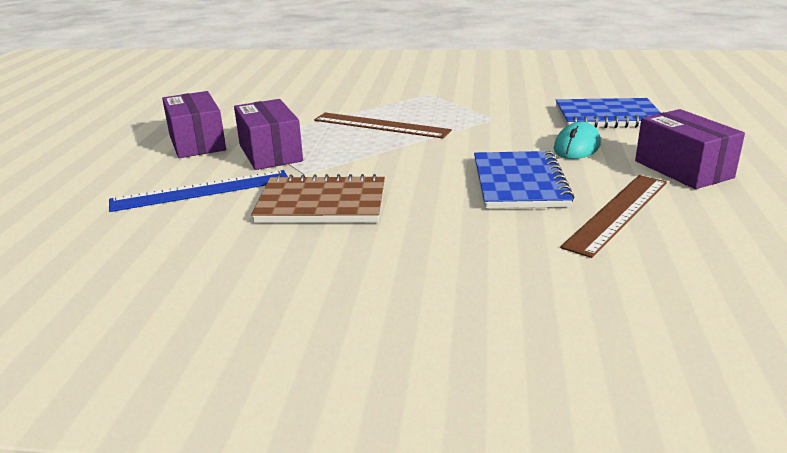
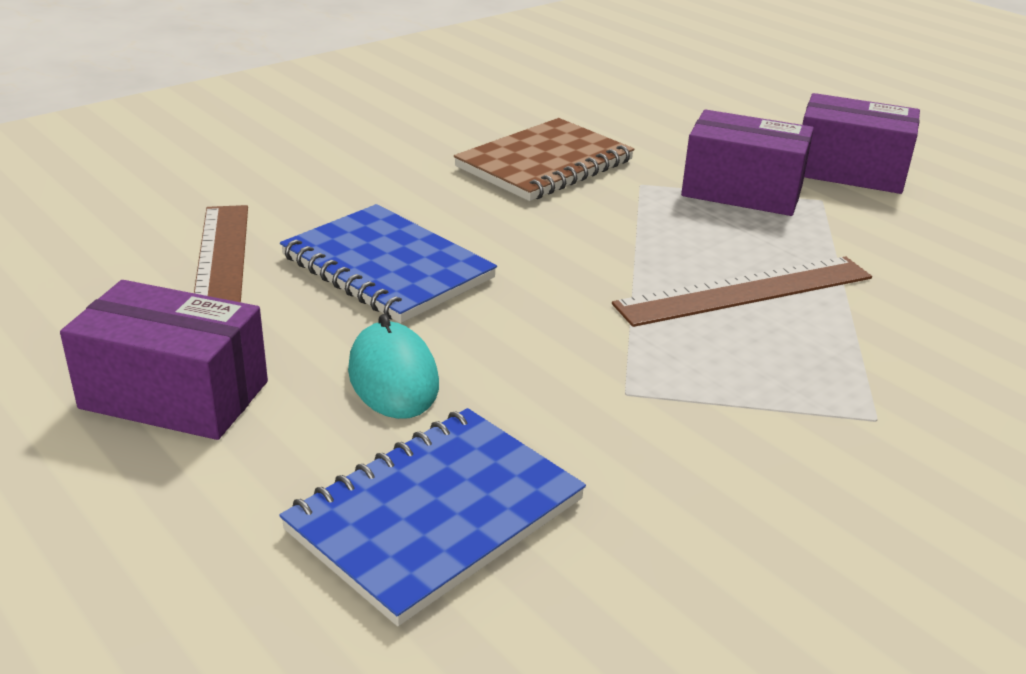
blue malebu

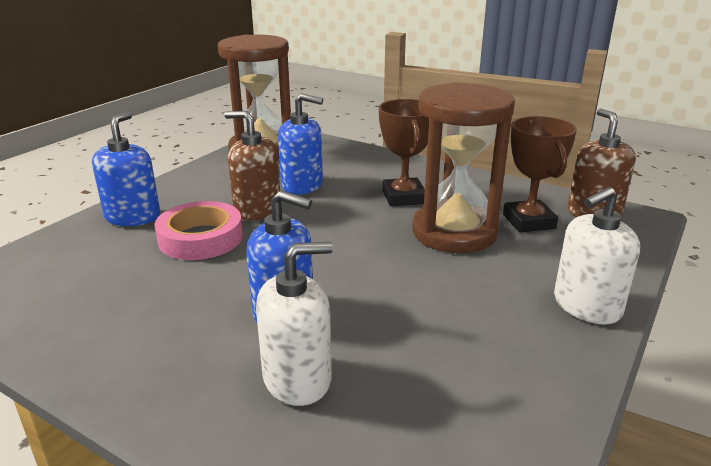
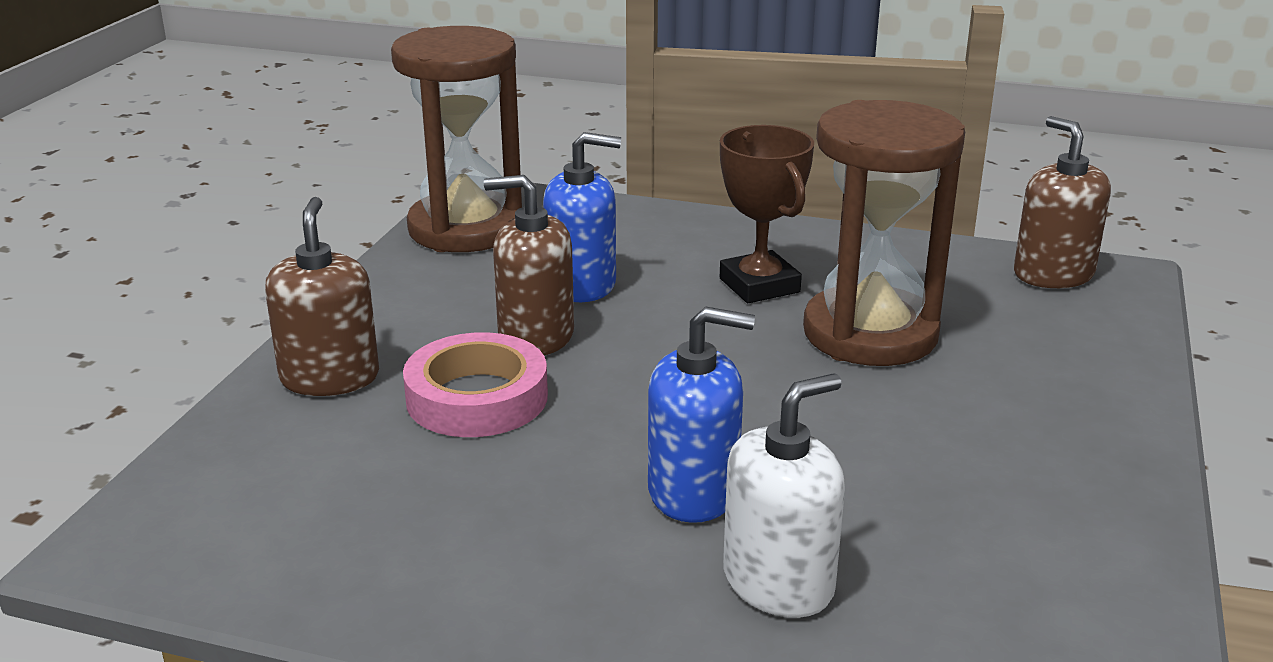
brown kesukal (no. 1 from left)
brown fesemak (no. 2 from left in the first image)
white kesukal (no. 2 from left in the first image)

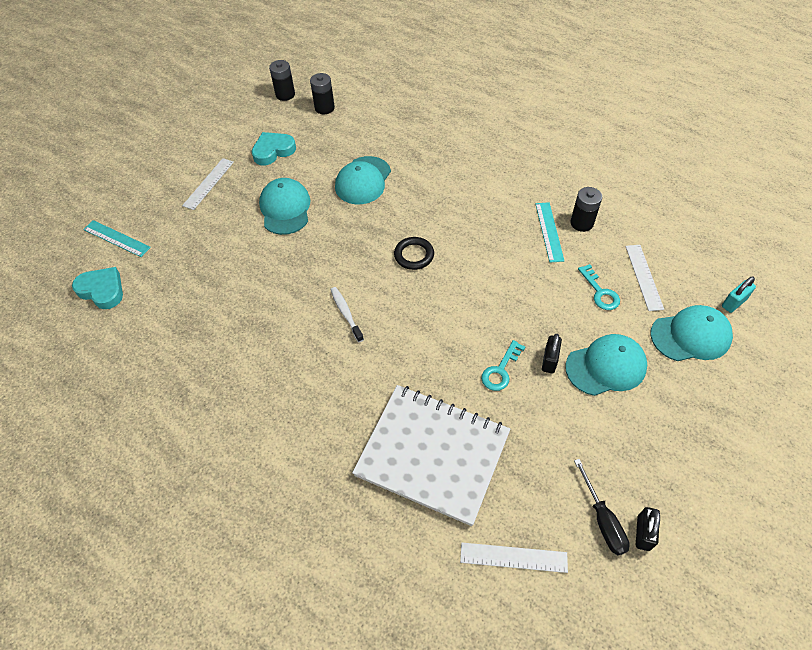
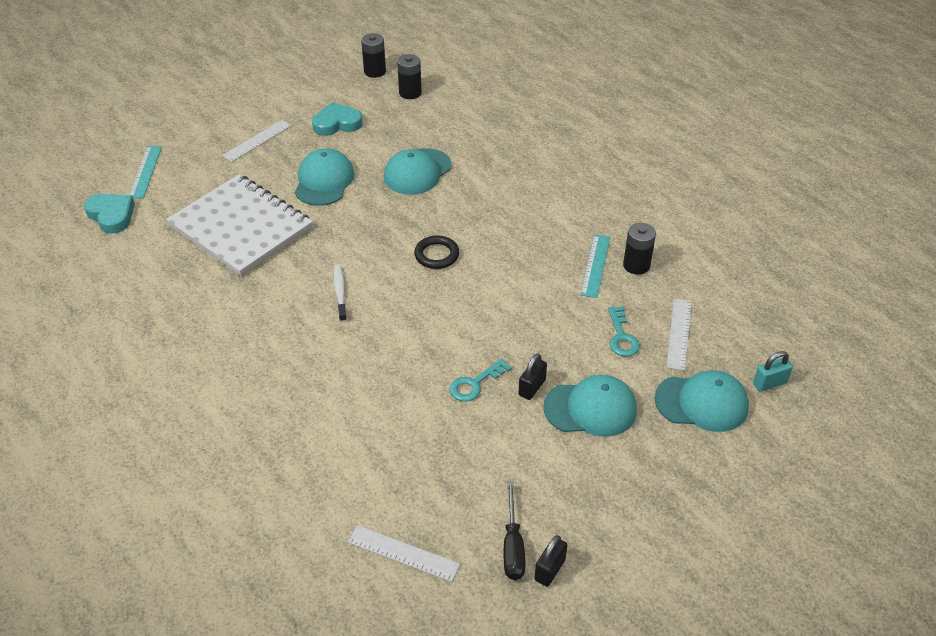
turquoise malebu (no. 1 from left)
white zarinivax

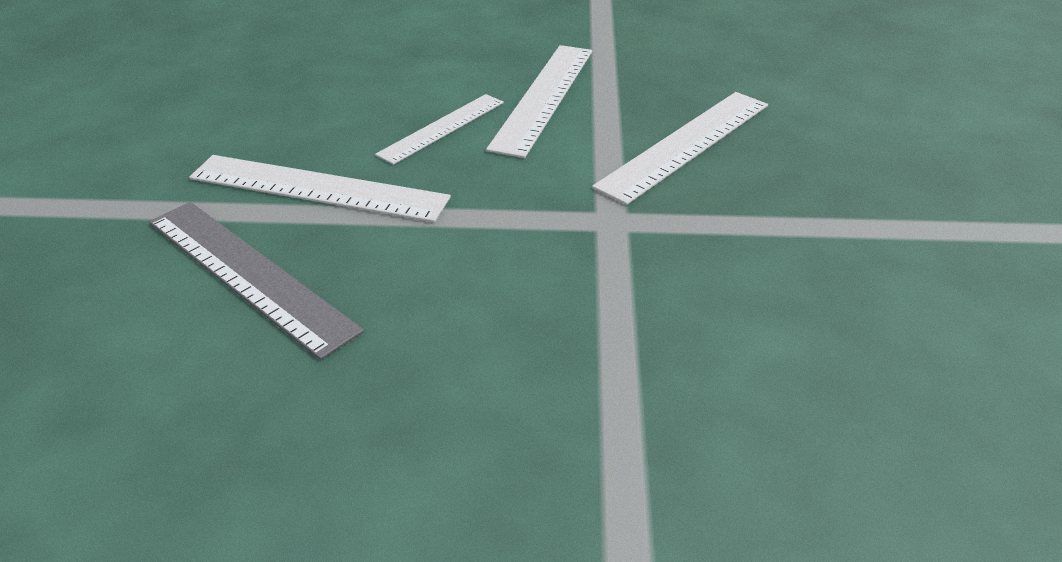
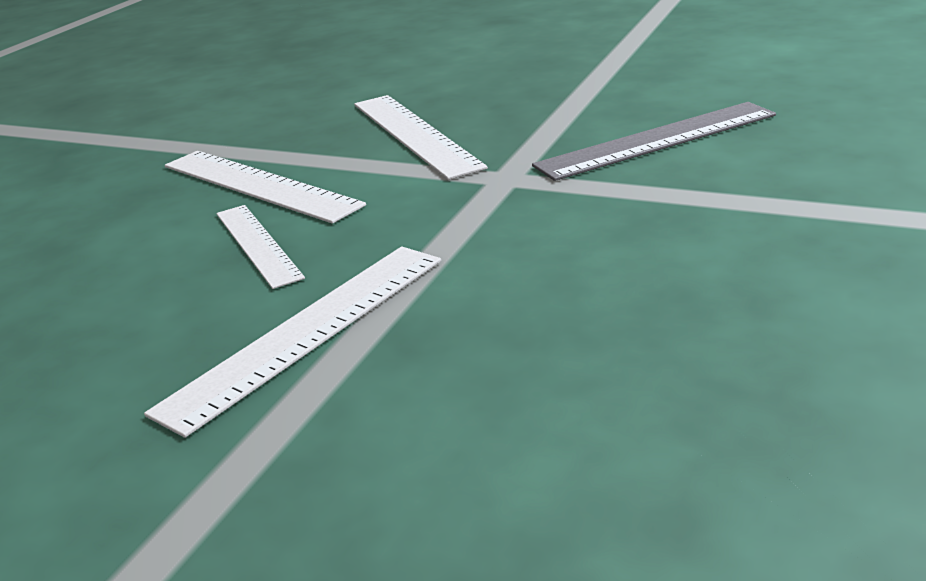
grey malebu

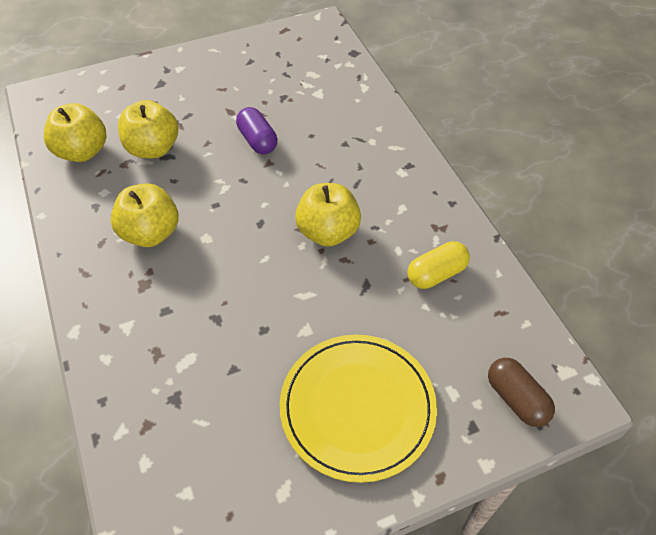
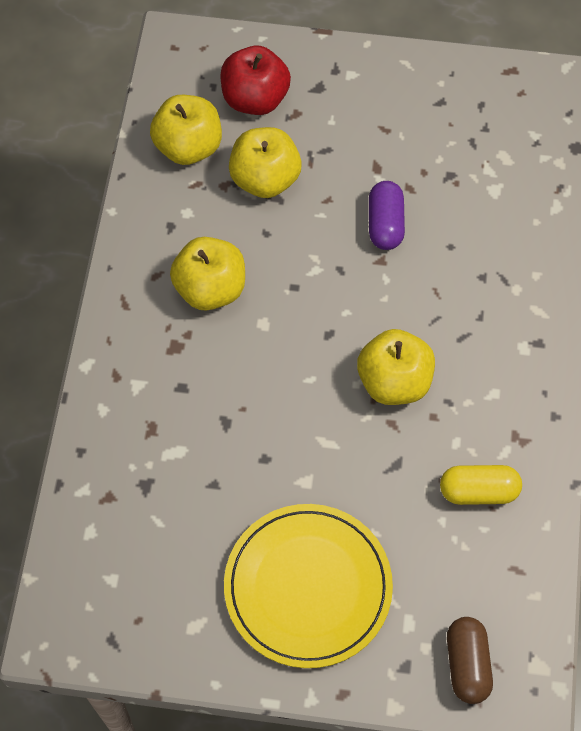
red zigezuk

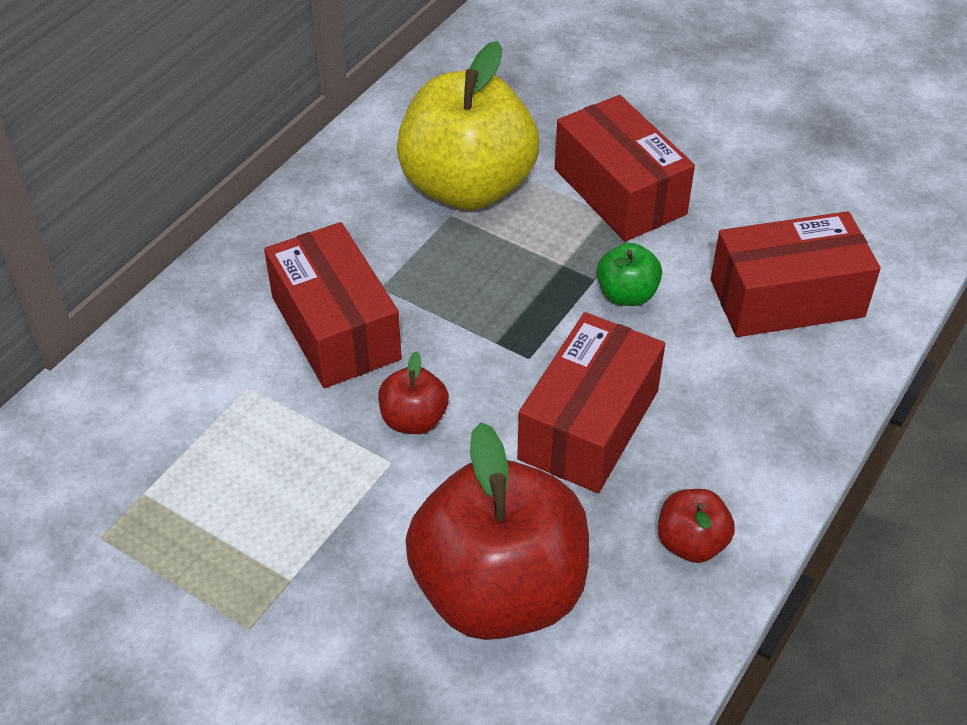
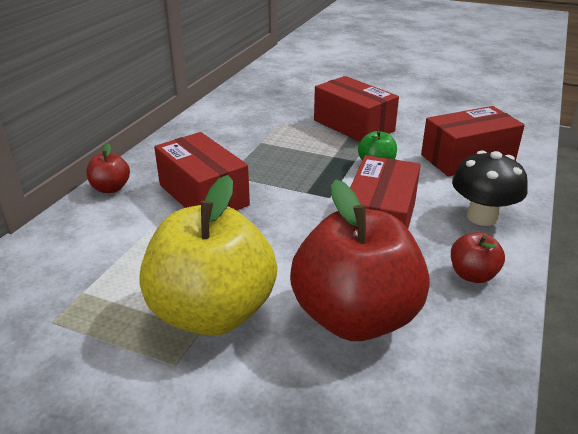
yellow zigezuk
red zigezuk (no. 1 from left)
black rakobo

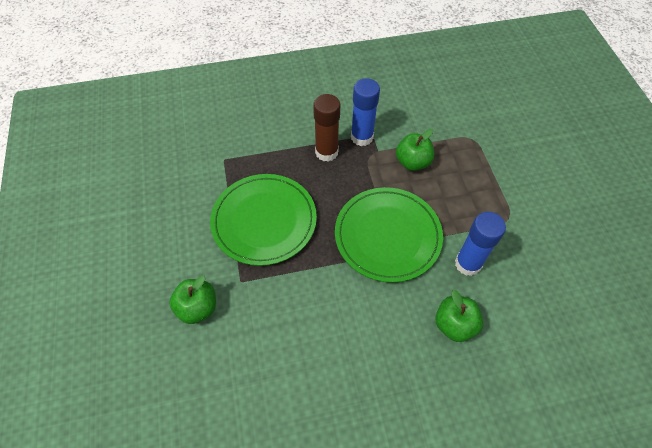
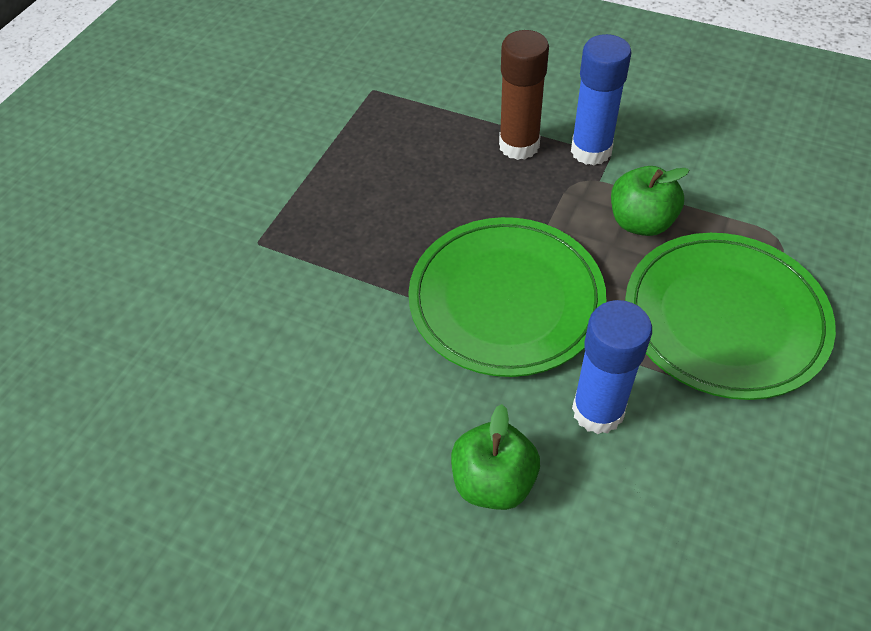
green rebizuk (no. 2 from left)
green zigezuk (no. 1 from left in the first image)

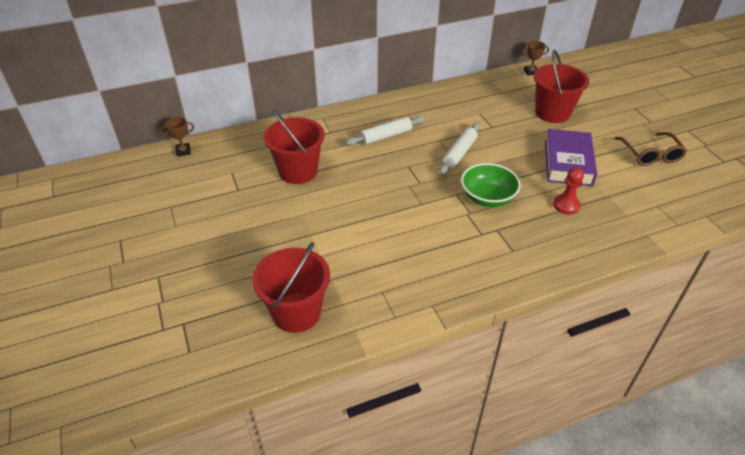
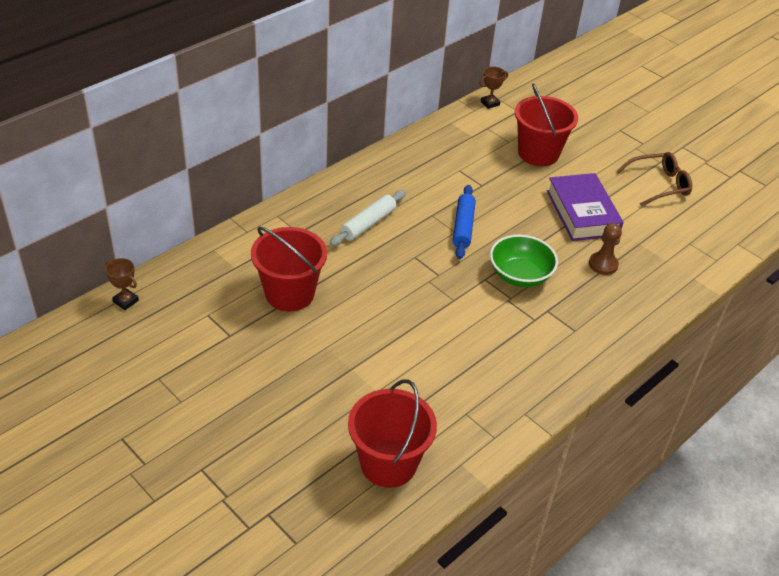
brown fesemak (no. 1 from left)
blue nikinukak
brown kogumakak
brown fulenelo

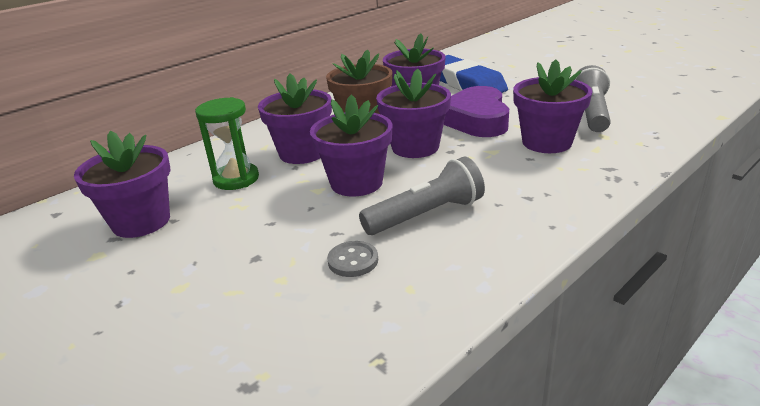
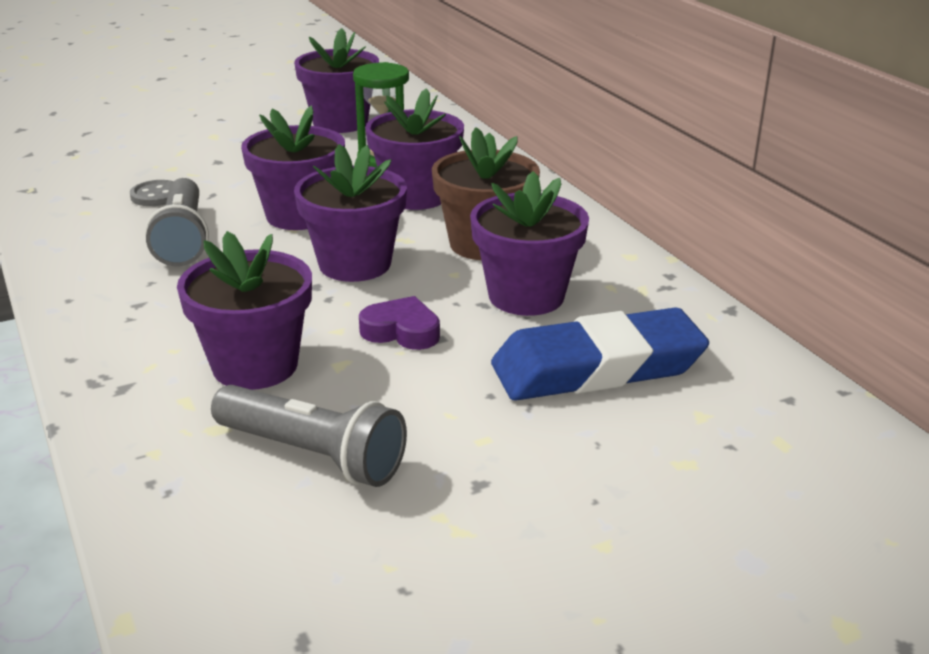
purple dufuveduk

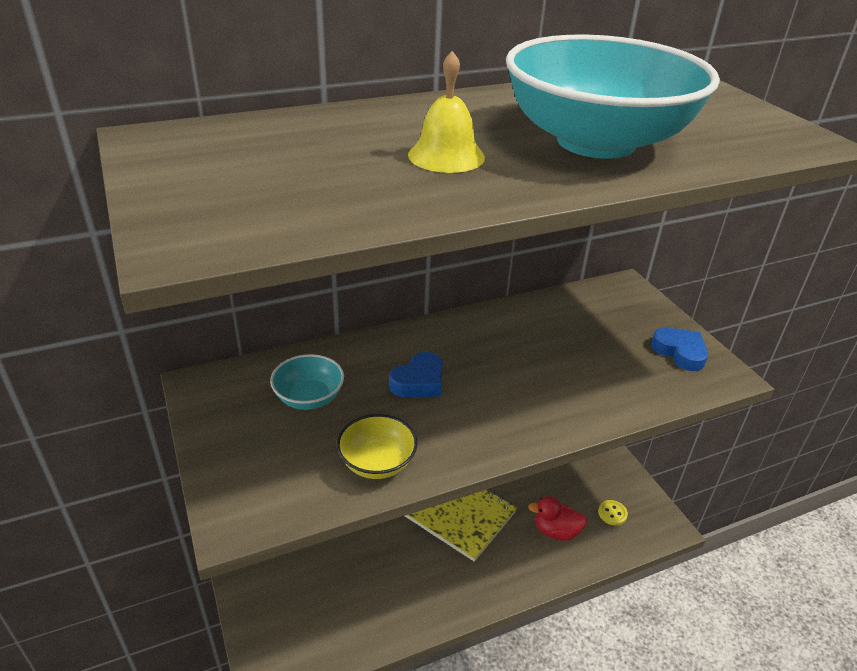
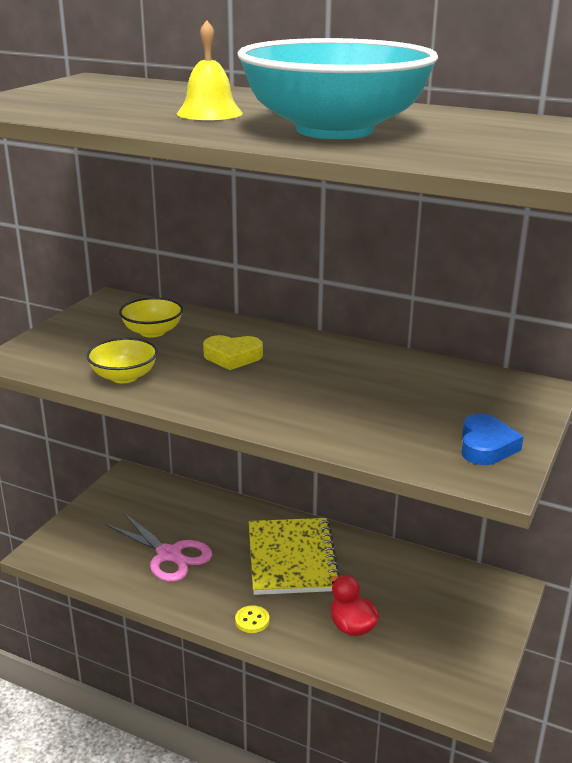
yellow dufuveduk
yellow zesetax (no. 2 from left)
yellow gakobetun
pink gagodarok

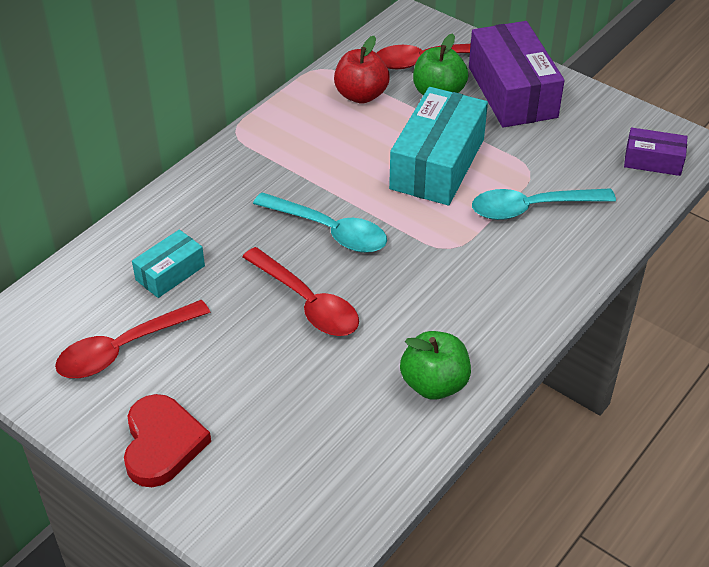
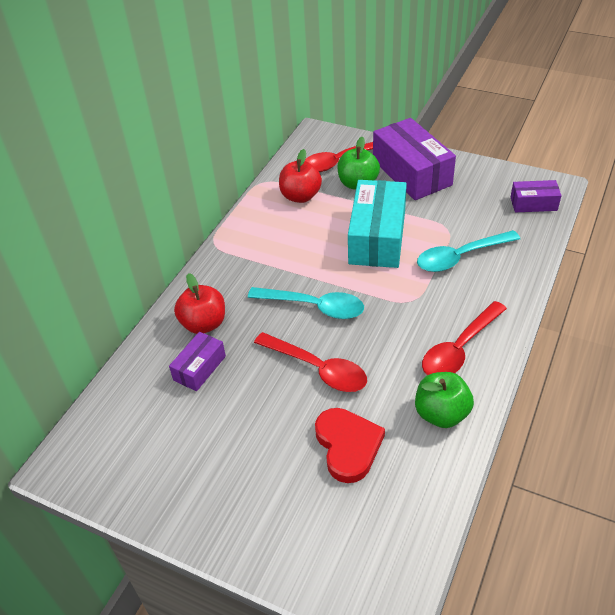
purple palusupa (no. 1 from left)
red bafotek (no. 3 from left)
red dufuveduk
red zigezuk (no. 1 from left)

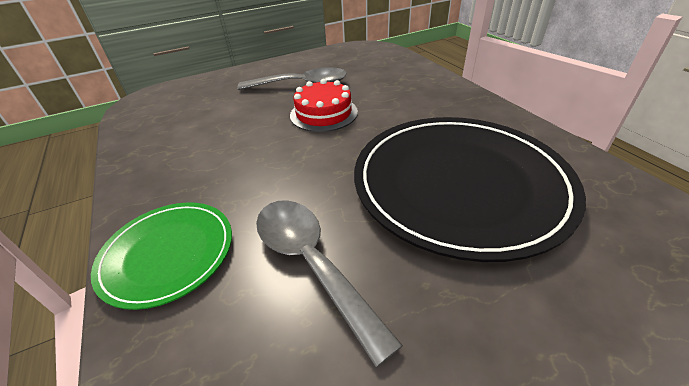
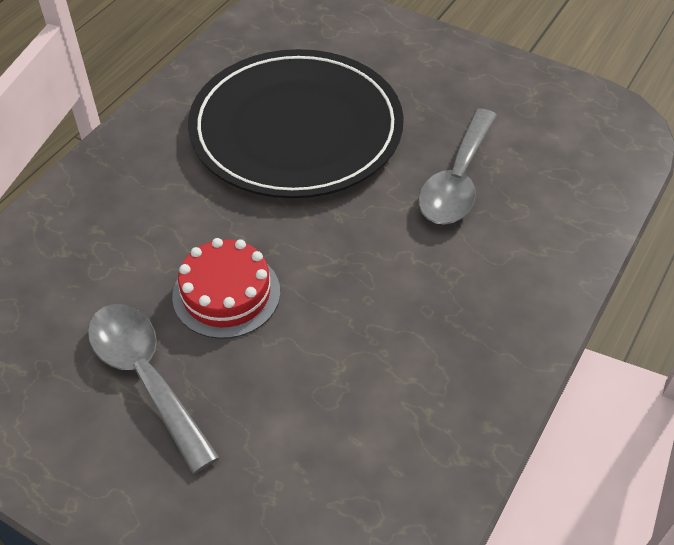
green rebizuk

